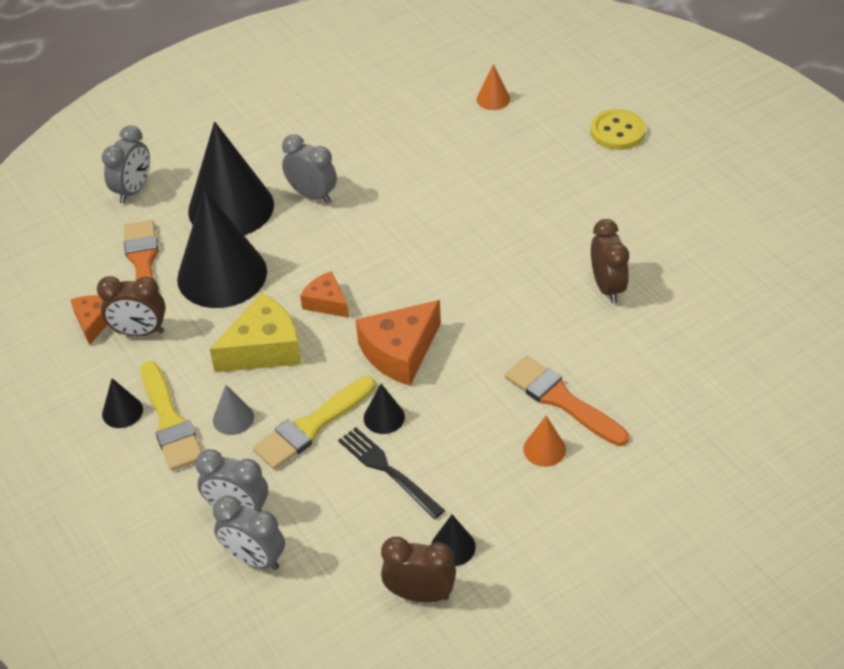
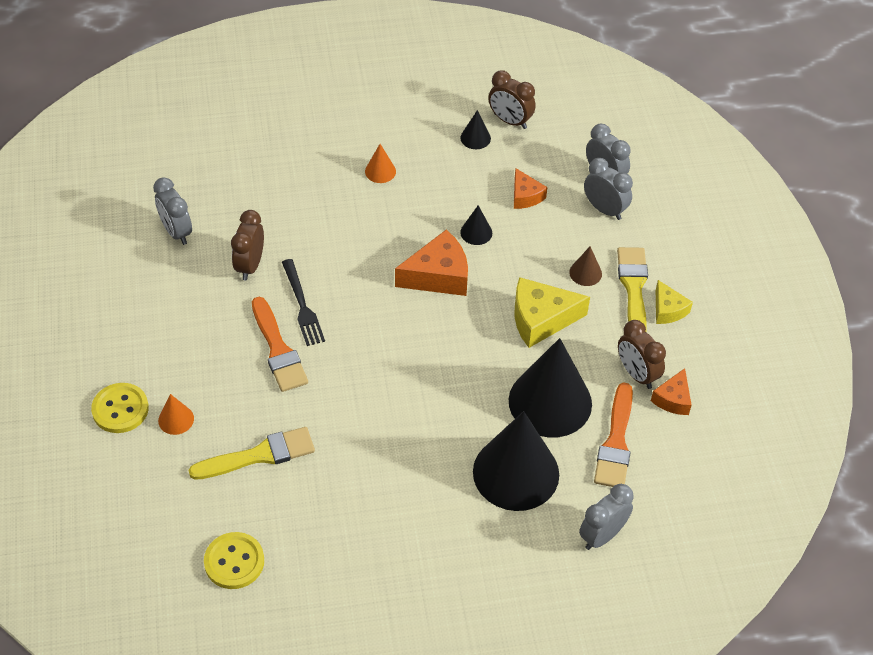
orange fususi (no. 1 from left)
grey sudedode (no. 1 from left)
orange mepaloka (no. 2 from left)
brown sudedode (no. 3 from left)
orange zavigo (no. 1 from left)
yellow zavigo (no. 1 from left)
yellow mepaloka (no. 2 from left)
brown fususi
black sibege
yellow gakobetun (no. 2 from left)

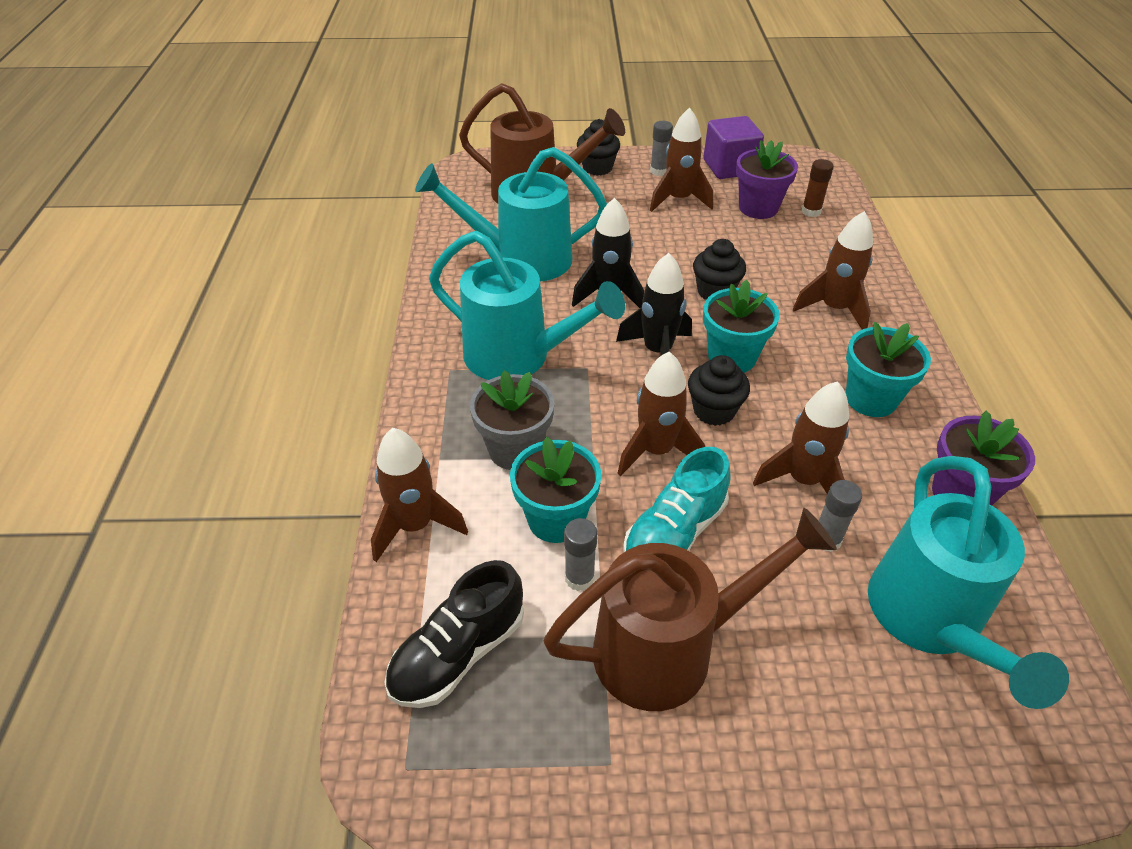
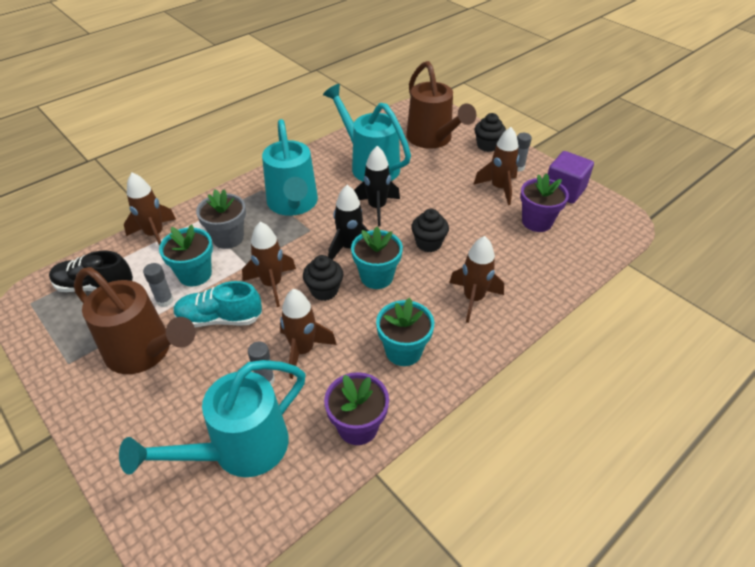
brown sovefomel

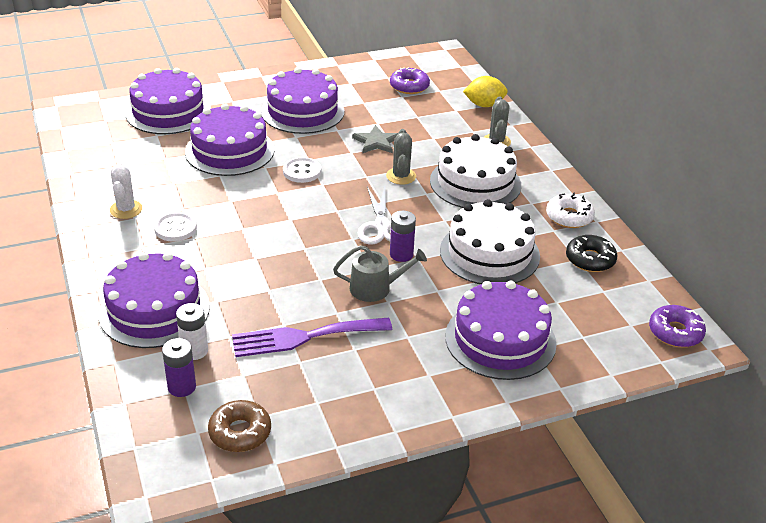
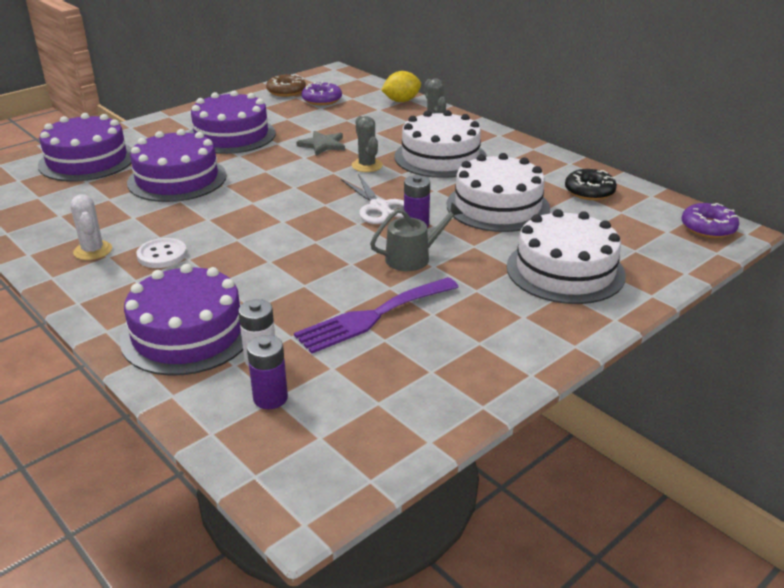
white gakobetun (no. 2 from left in the first image)
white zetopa
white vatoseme (no. 3 from left)
brown zetopa

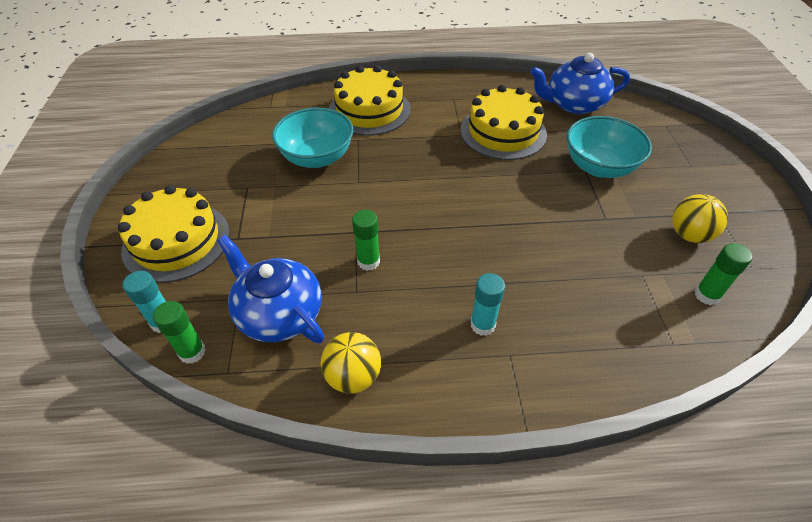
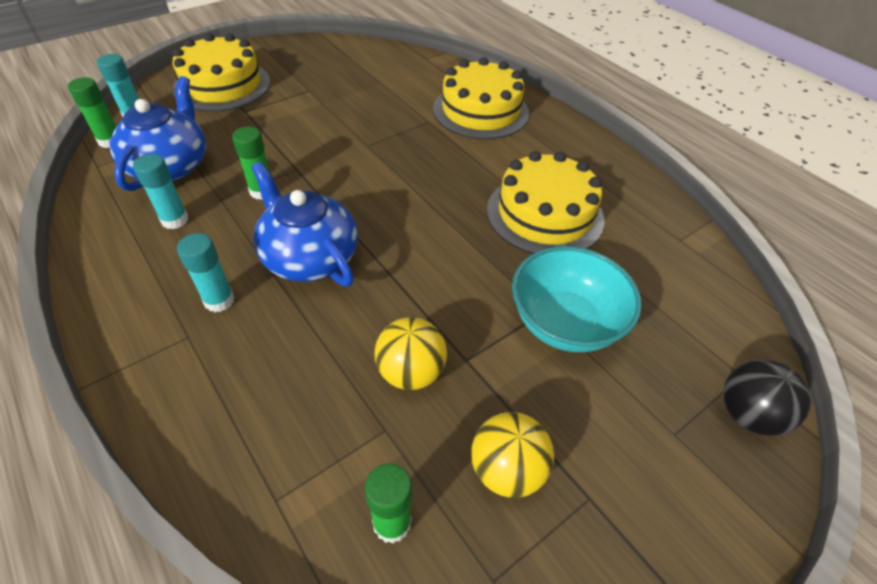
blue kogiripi (no. 2 from left)
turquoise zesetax (no. 1 from left in the first image)
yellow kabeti (no. 1 from left)
turquoise sovefomel (no. 2 from left)
black kabeti

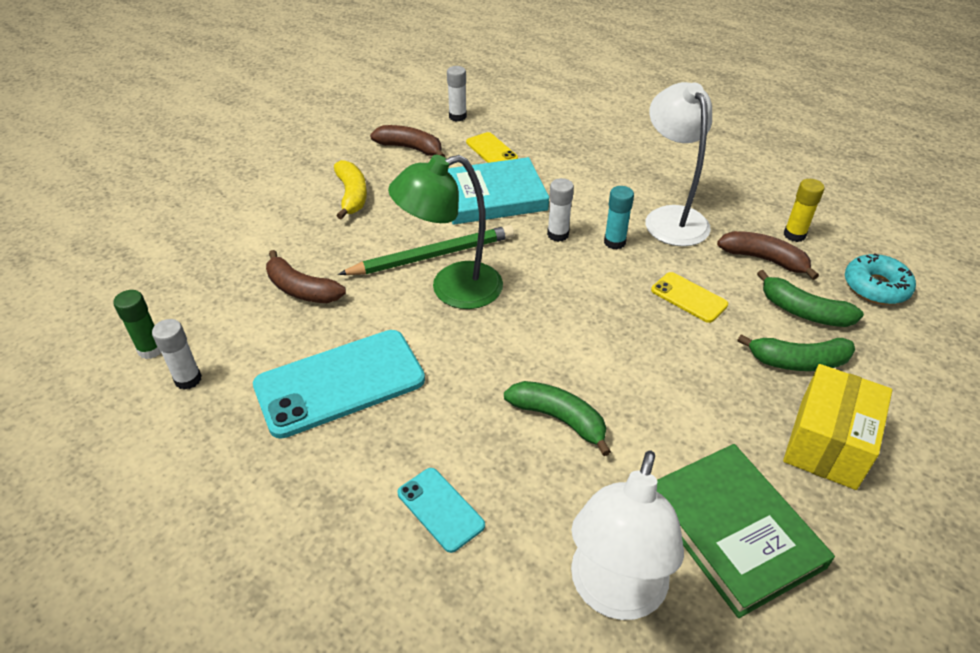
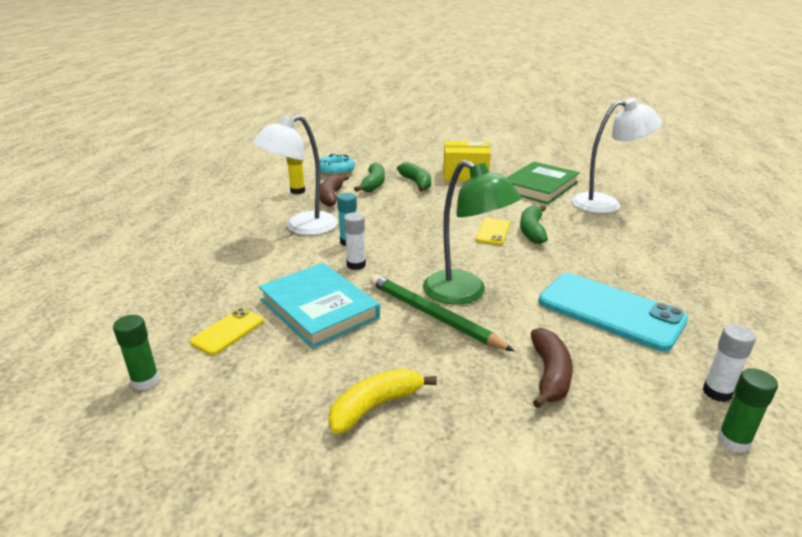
green sovefomel (no. 1 from left)
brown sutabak (no. 2 from left in the first image)
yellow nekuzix (no. 2 from left)
turquoise nekuzix (no. 2 from left in the first image)

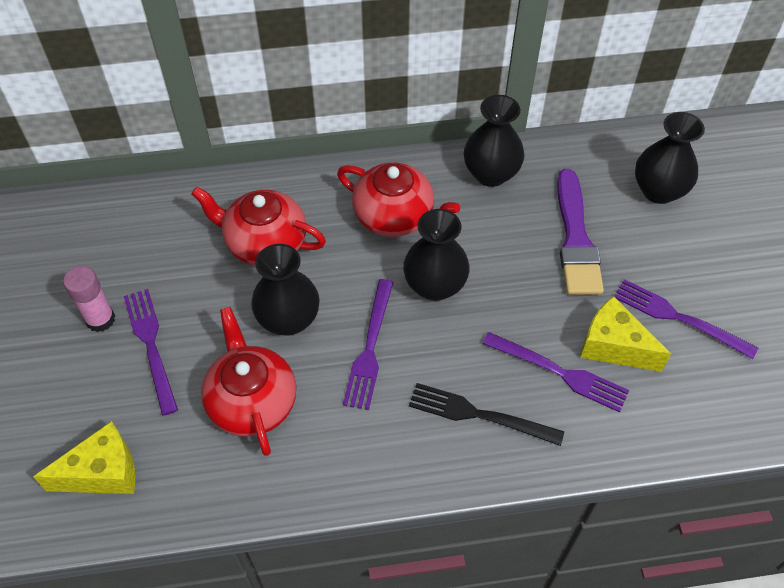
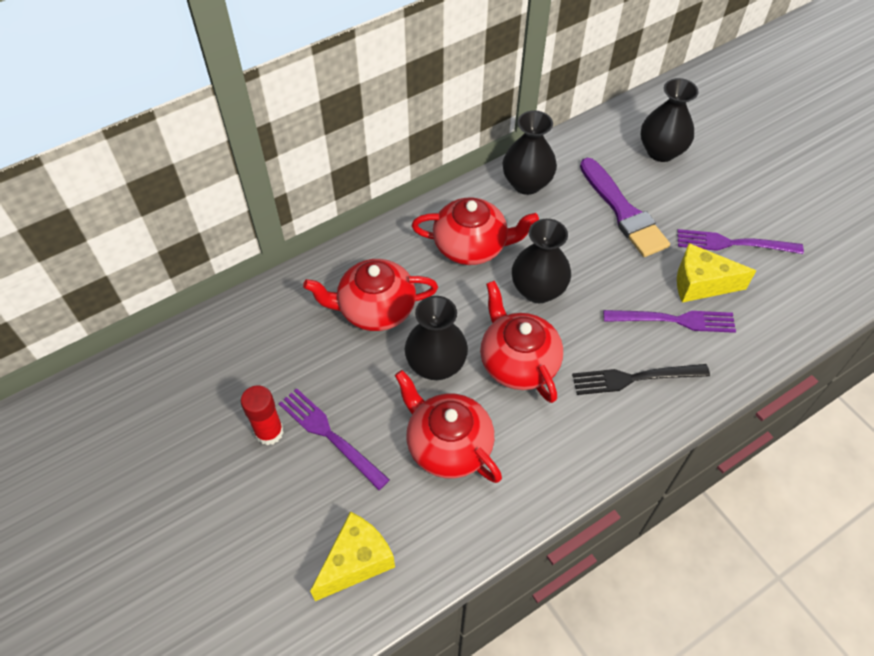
red sovefomel
red kogiripi (no. 4 from left)

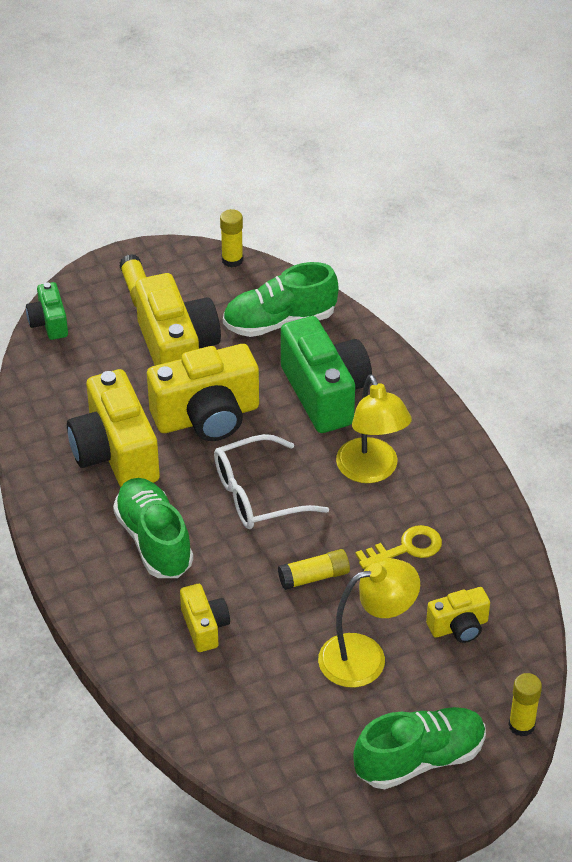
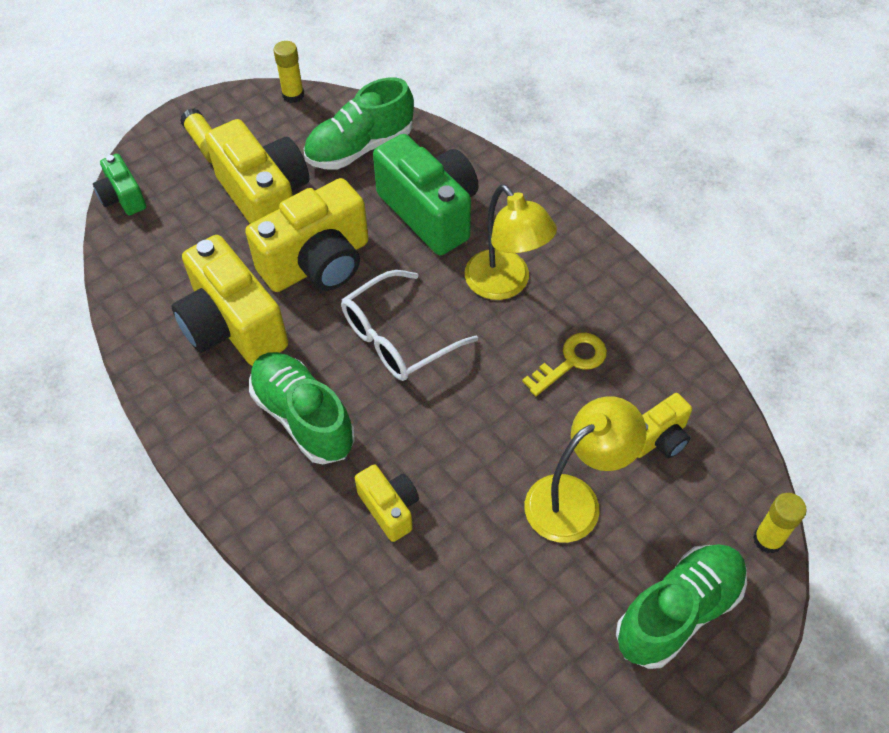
yellow sovefomel (no. 3 from left in the first image)

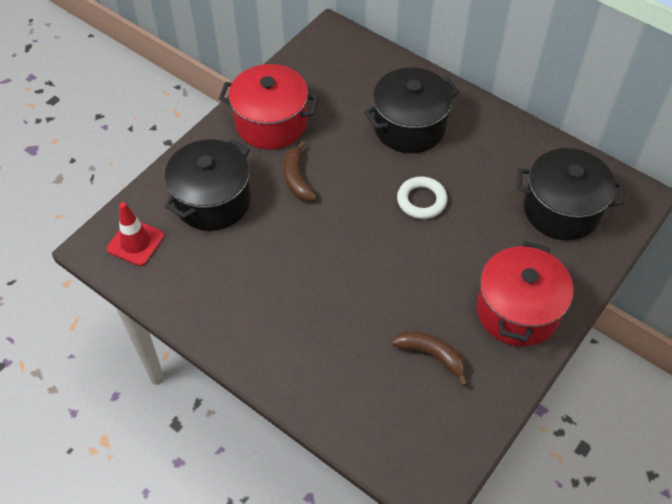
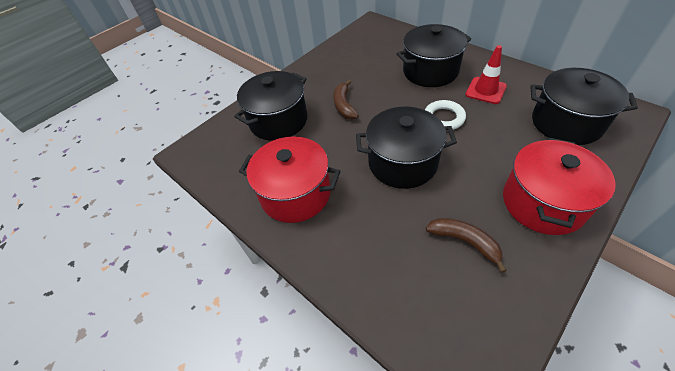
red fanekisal (no. 1 from left)
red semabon
black fanekisal (no. 2 from left)

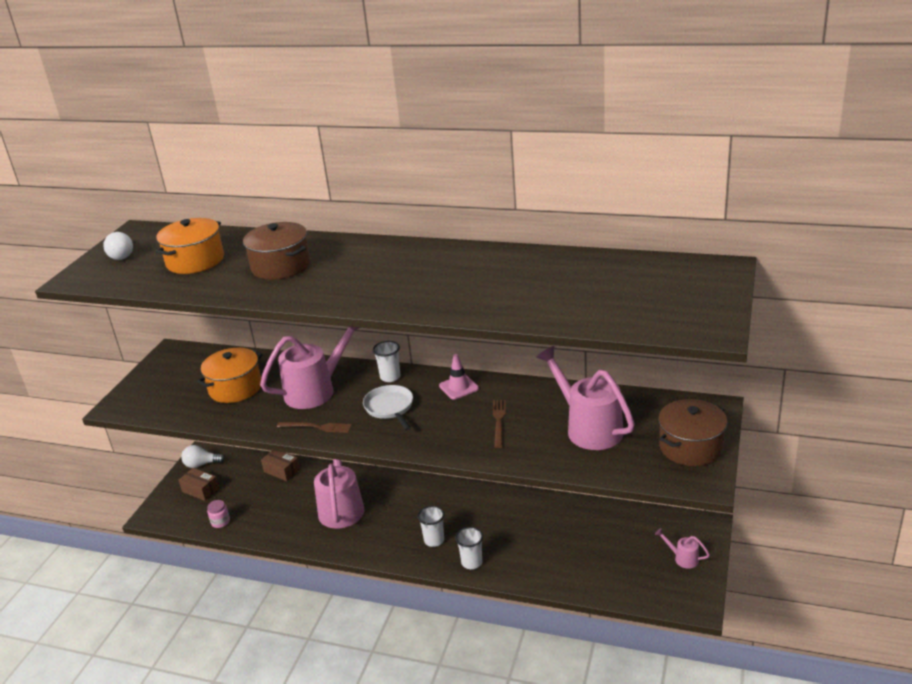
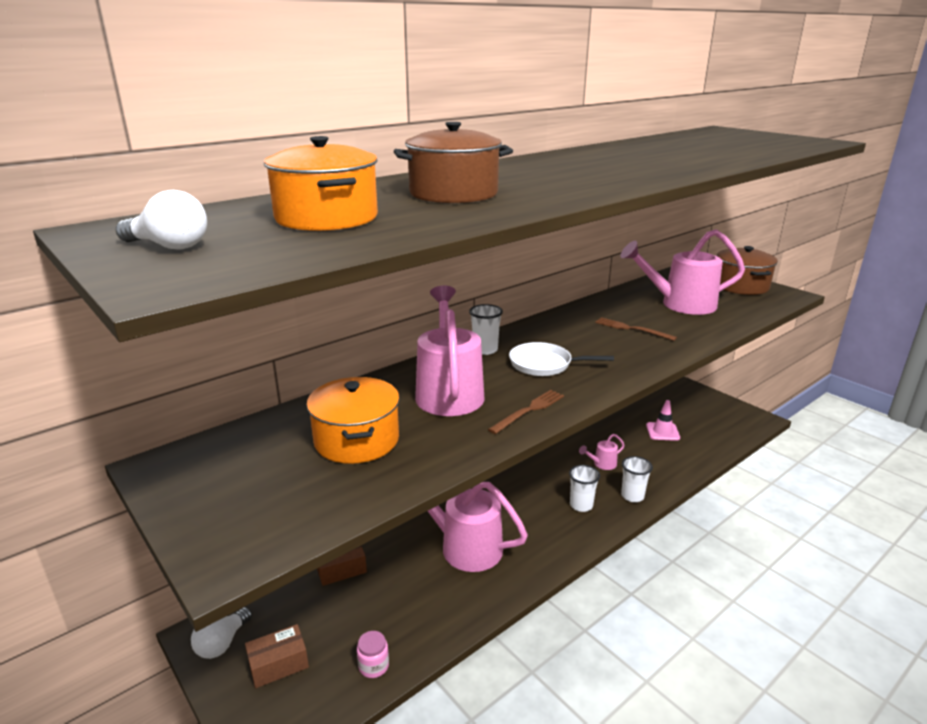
pink semabon
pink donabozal (no. 3 from left)

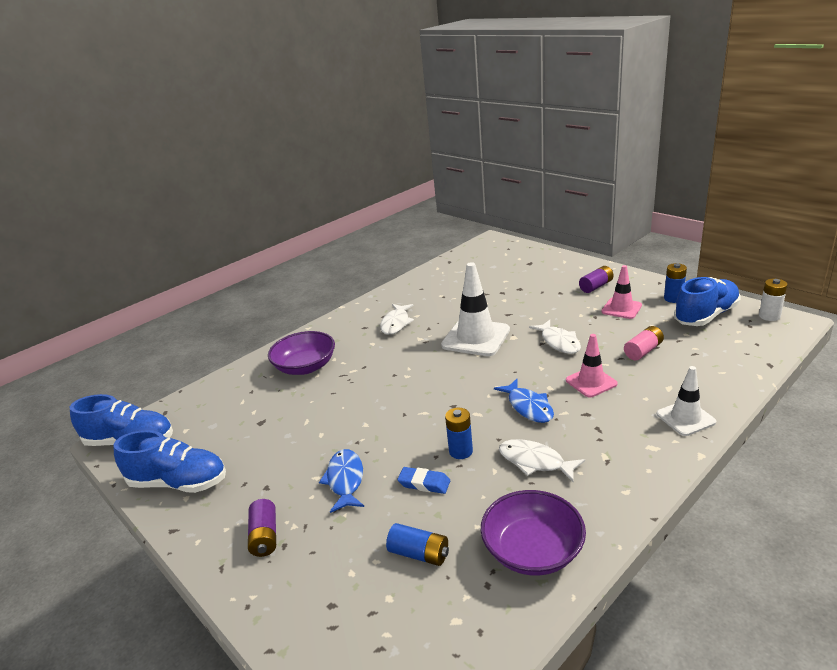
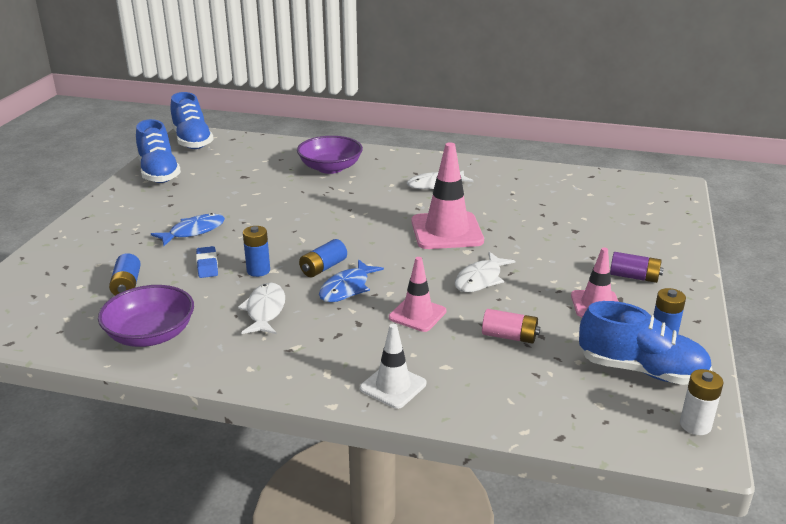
pink semabon (no. 2 from left)
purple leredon (no. 1 from left in the first image)
blue leredon (no. 3 from left)

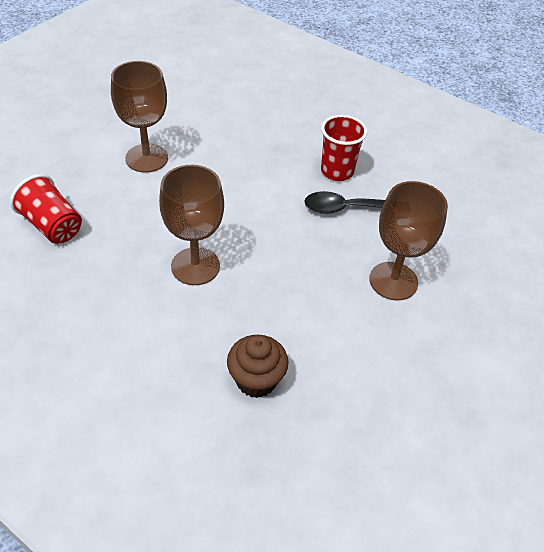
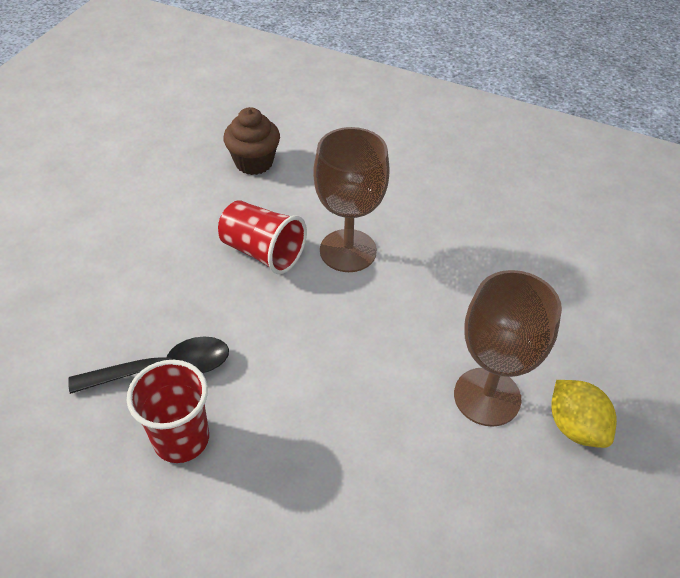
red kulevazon (no. 2 from left)
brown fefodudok (no. 3 from left in the first image)
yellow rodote

